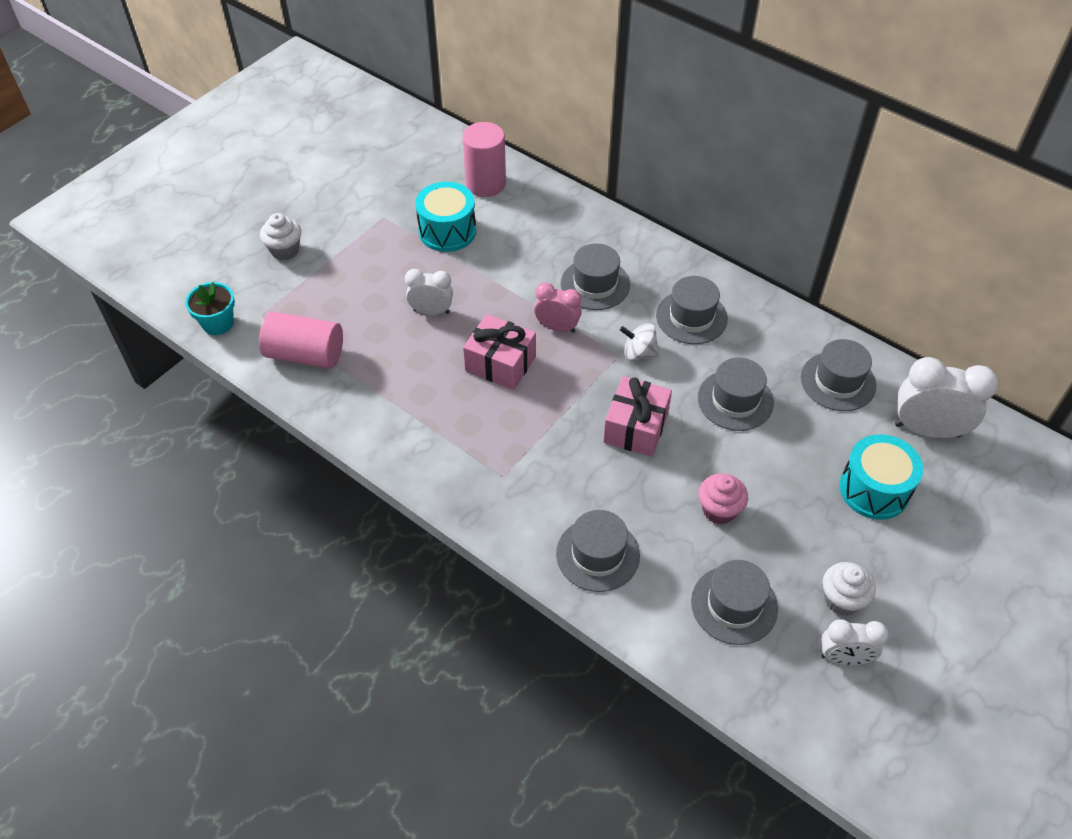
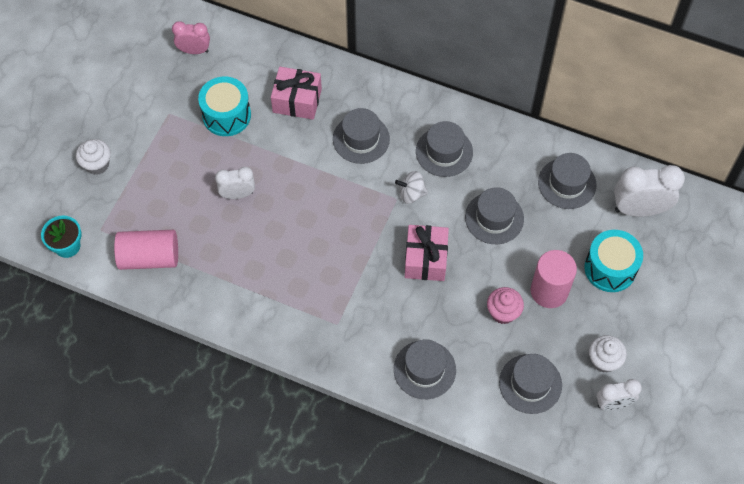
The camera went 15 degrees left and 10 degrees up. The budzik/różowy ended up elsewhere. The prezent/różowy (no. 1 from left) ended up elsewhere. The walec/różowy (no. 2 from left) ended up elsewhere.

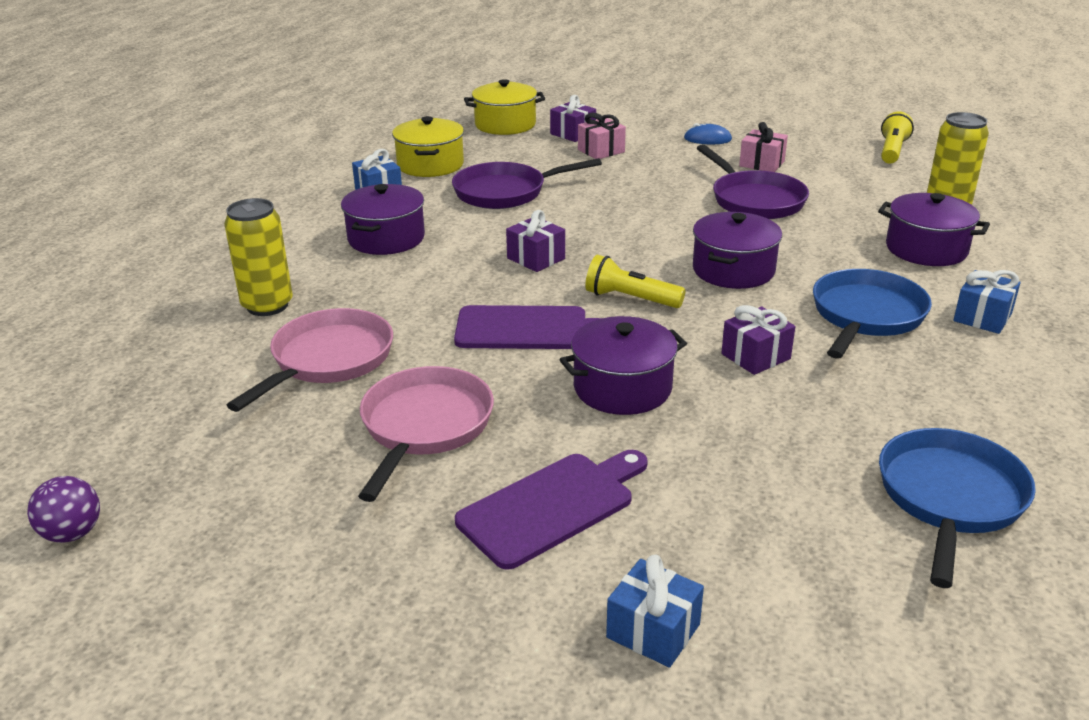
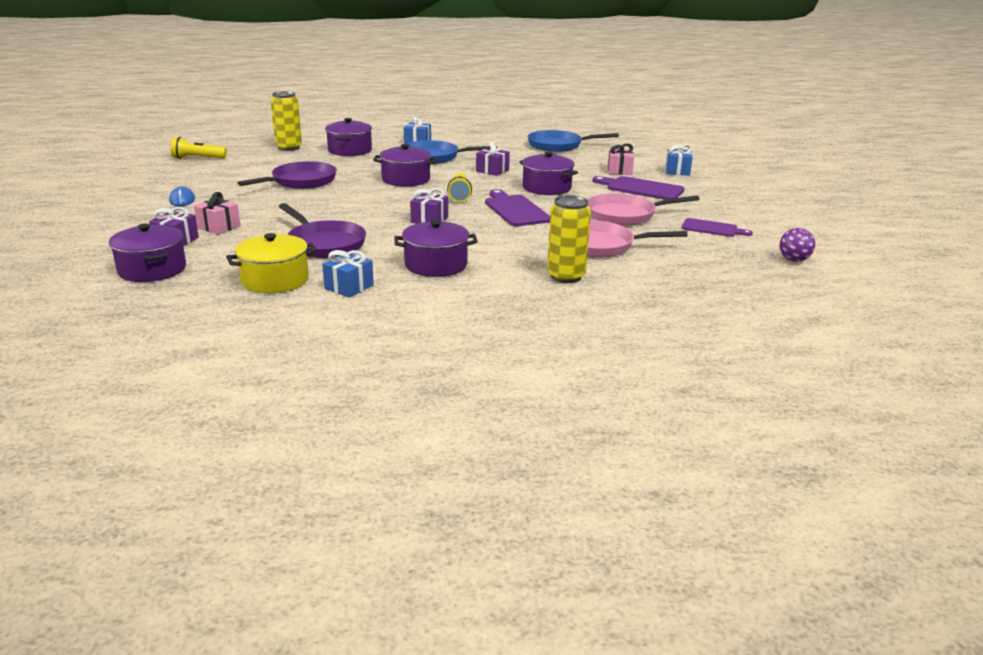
The camera went 115 degrees left and 5 degrees down. What was the garnek/żółty (no. 2 from left) turned into the garnek/fioletowy (no. 1 from left). The prezent/różowy (no. 2 from left) ended up elsewhere. The second view gained the deska do krojenia/fioletowy (no. 3 from left).

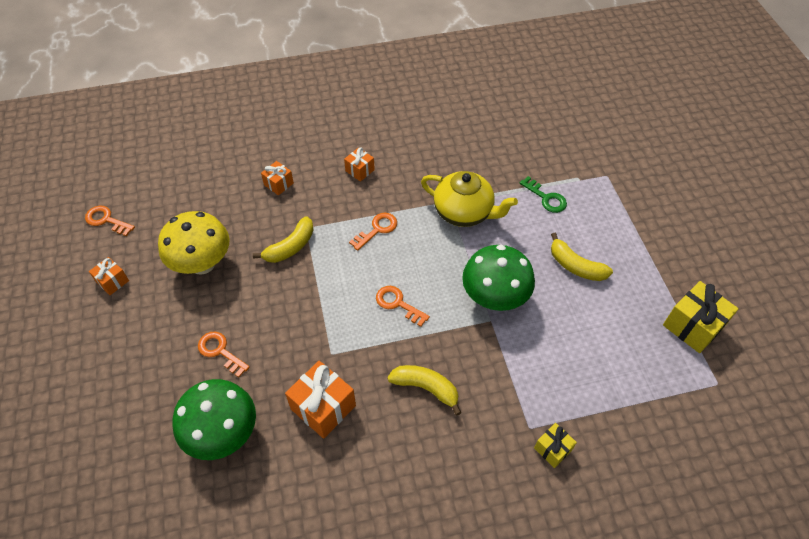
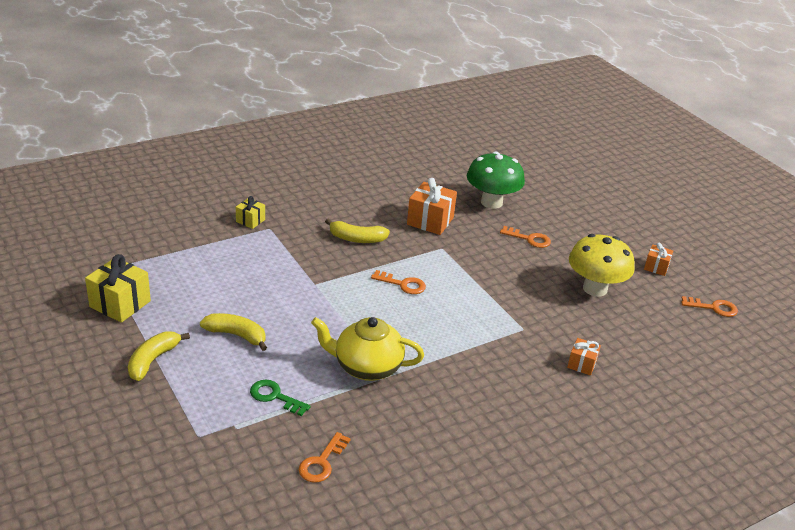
The camera went 160 degrees right and 20 degrees down. The banan/żółty (no. 1 from left) ended up elsewhere. The klucz/pomarańczowy (no. 3 from left in the first image) ended up elsewhere. The second view lost the prezent/pomarańczowy (no. 4 from left). The second view lost the grzyb/zielony (no. 2 from left).

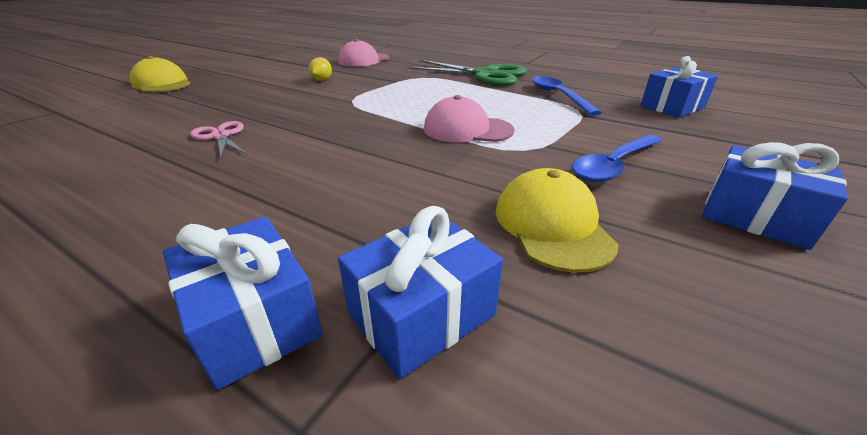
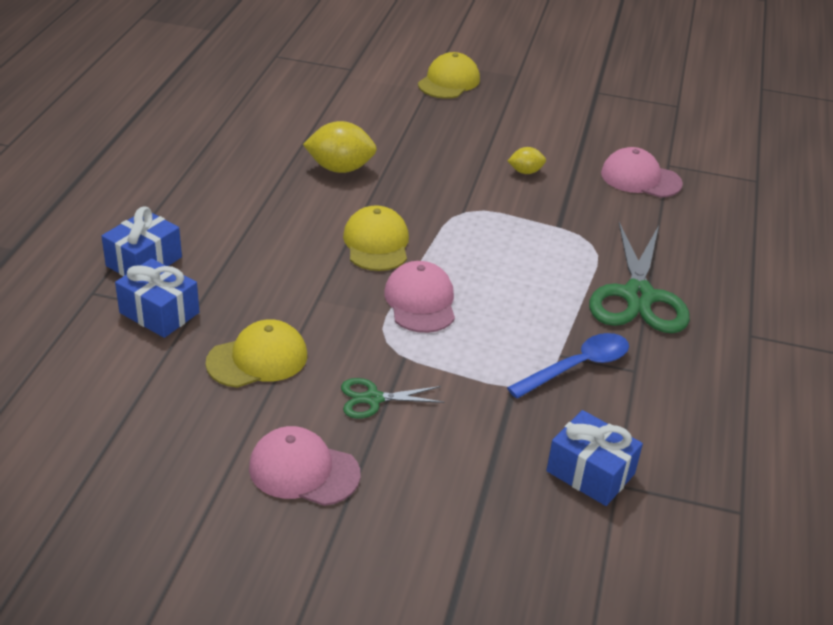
The camera went 70 degrees right and 5 degrees up. Where the prezent/niebieski (no. 4 from left) stood, the czapka/różowy (no. 1 from left) came to stand. Where the nożyczki/różowy stood, the cytryna/żółty (no. 1 from left) came to stand. Where the łyżka/niebieski (no. 2 from left) stood, the nożyczki/zielony (no. 1 from left) came to stand. The second view gained the czapka/żółty (no. 2 from left).

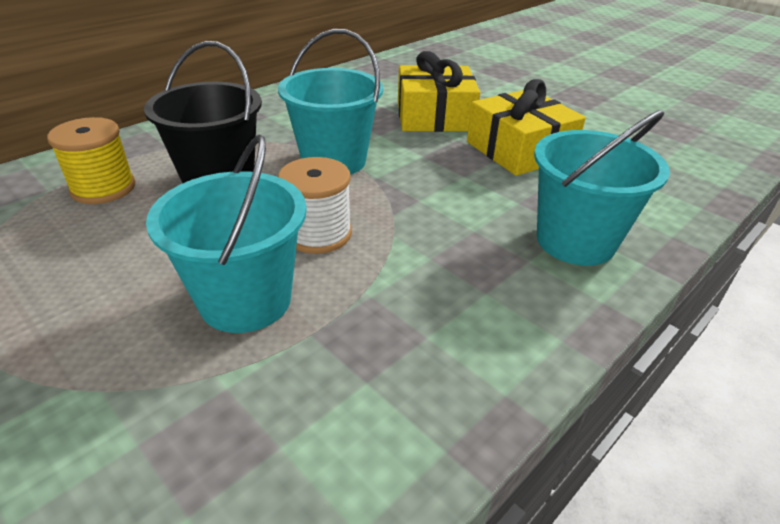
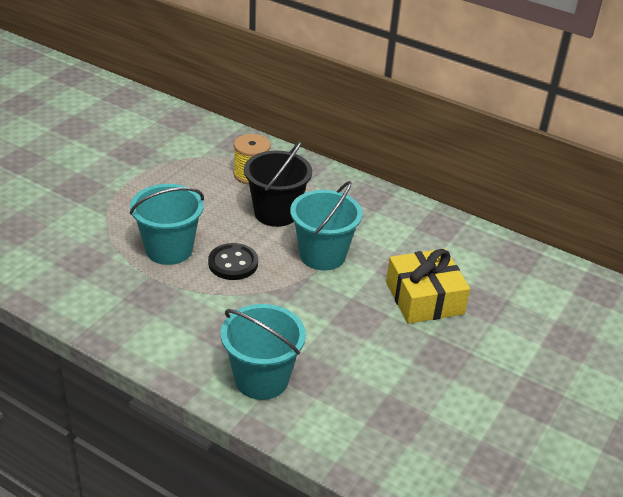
The camera went 75 degrees right and 0 degrees up. Where the szpulka/biały stood, the guzik/czarny came to stand. The second view lost the prezent/żółty (no. 2 from left).

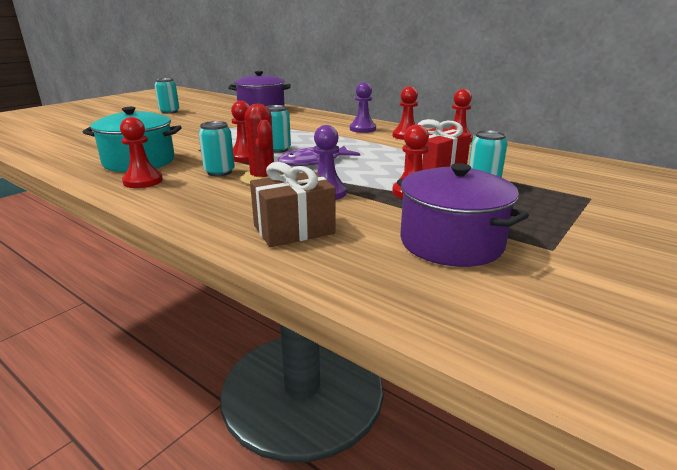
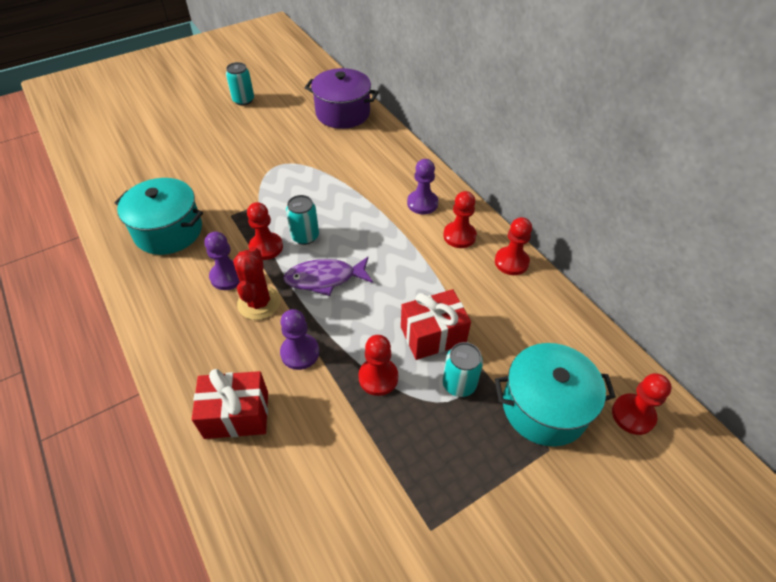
The camera went 20 degrees right and 25 degrees up. What was the prezent/brązowy turned into the prezent/czerwony (no. 1 from left). Where the puszka/turkusowy (no. 2 from left) stood, the pionek/fioletowy (no. 1 from left) came to stand. The second view gained the garnek/turkusowy (no. 2 from left). The pionek/czerwony (no. 1 from left in the first image) ended up elsewhere. The second view lost the garnek/fioletowy (no. 2 from left).

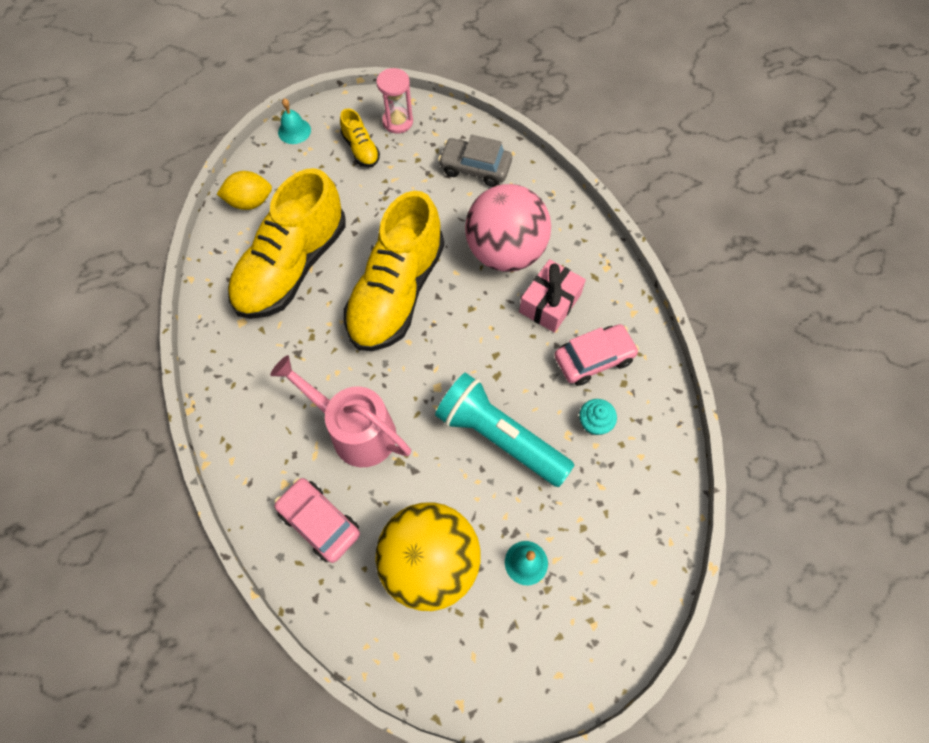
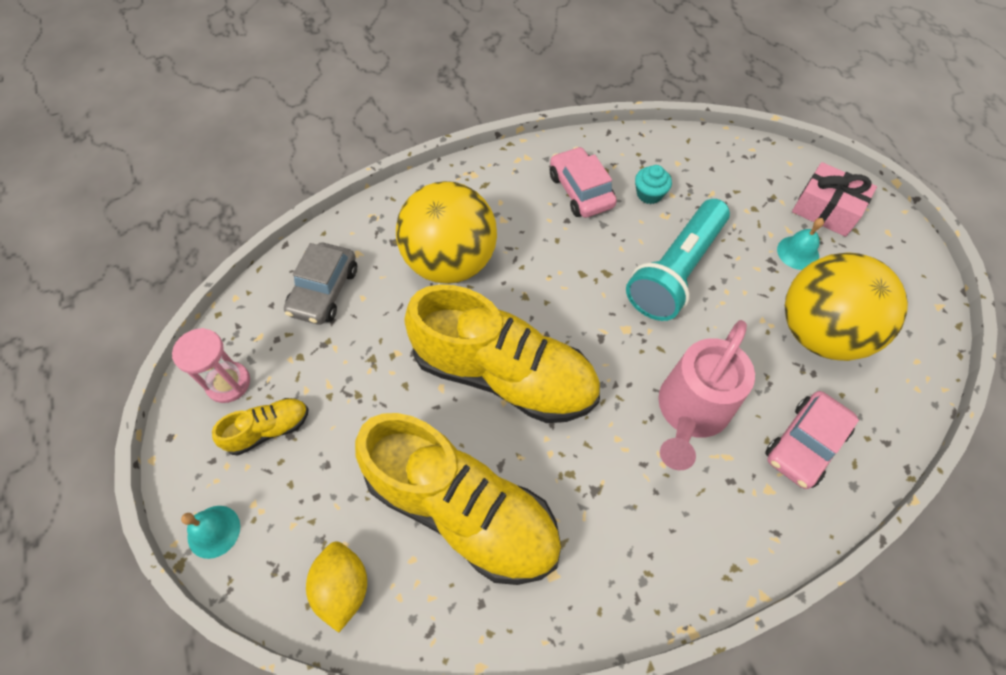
The camera went 90 degrees left and 5 degrees down. What was the piłka/różowy turned into the piłka/żółty (no. 1 from left). The prezent/różowy ended up elsewhere.

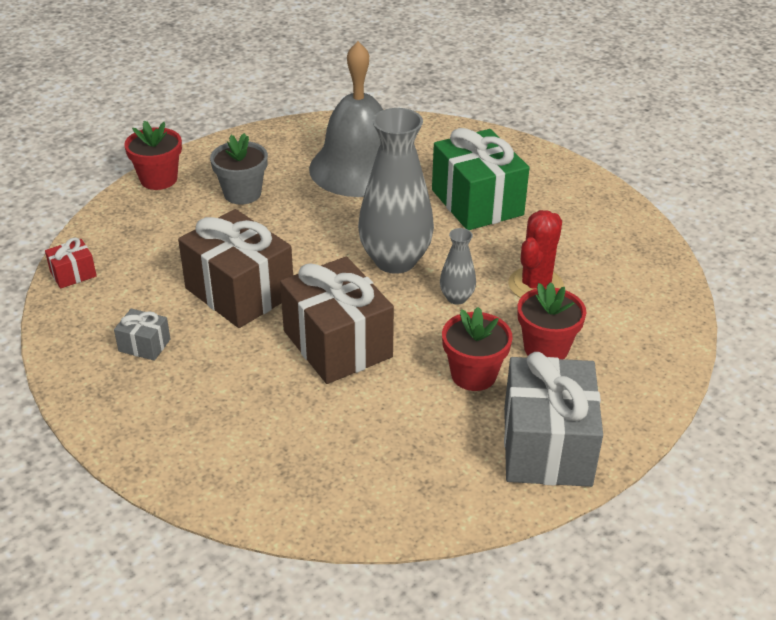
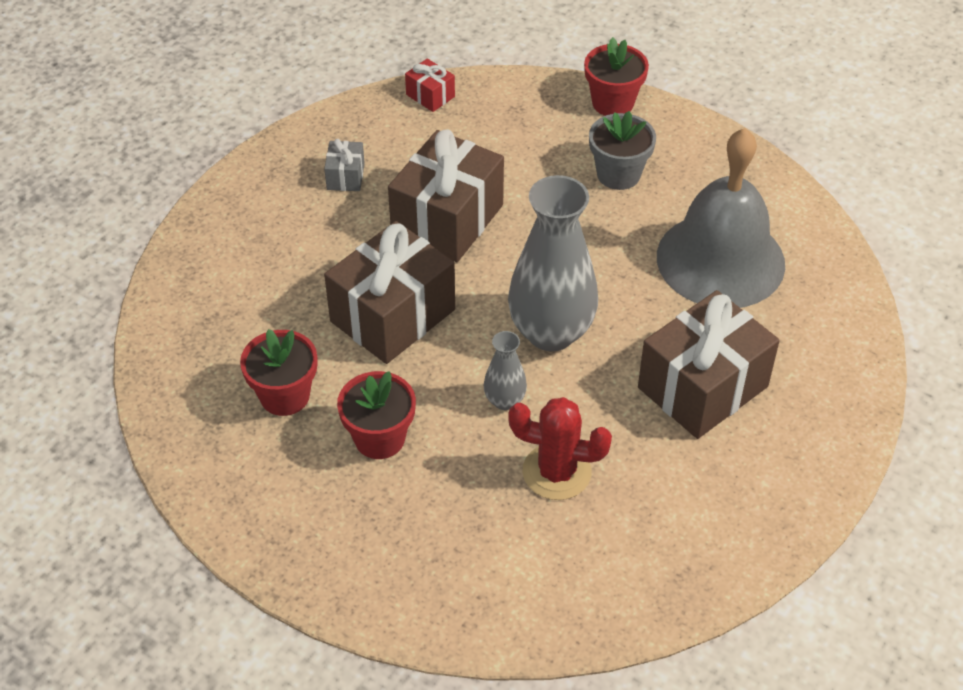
The camera went 75 degrees right and 10 degrees up. The doniczka/czerwony (no. 3 from left in the first image) ended up elsewhere. What was the prezent/zielony turned into the prezent/brązowy (no. 3 from left). The second view lost the prezent/szary (no. 2 from left).

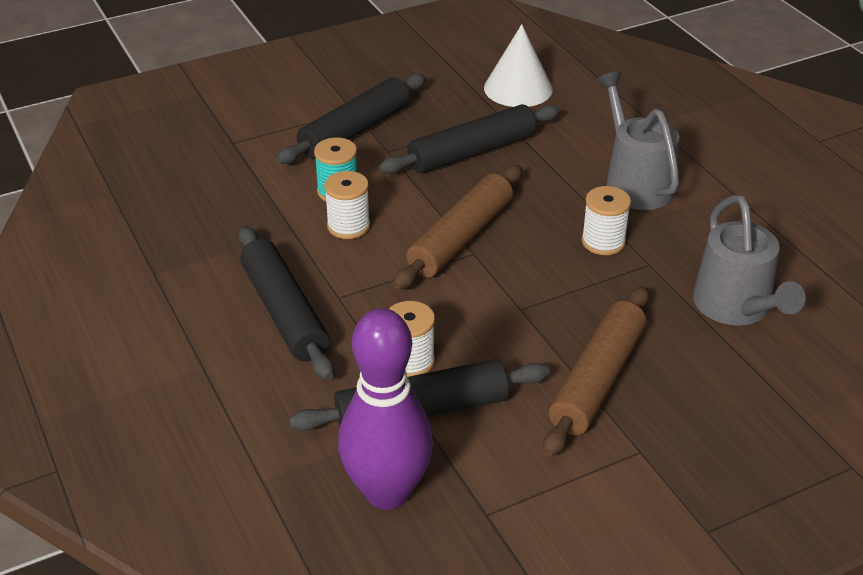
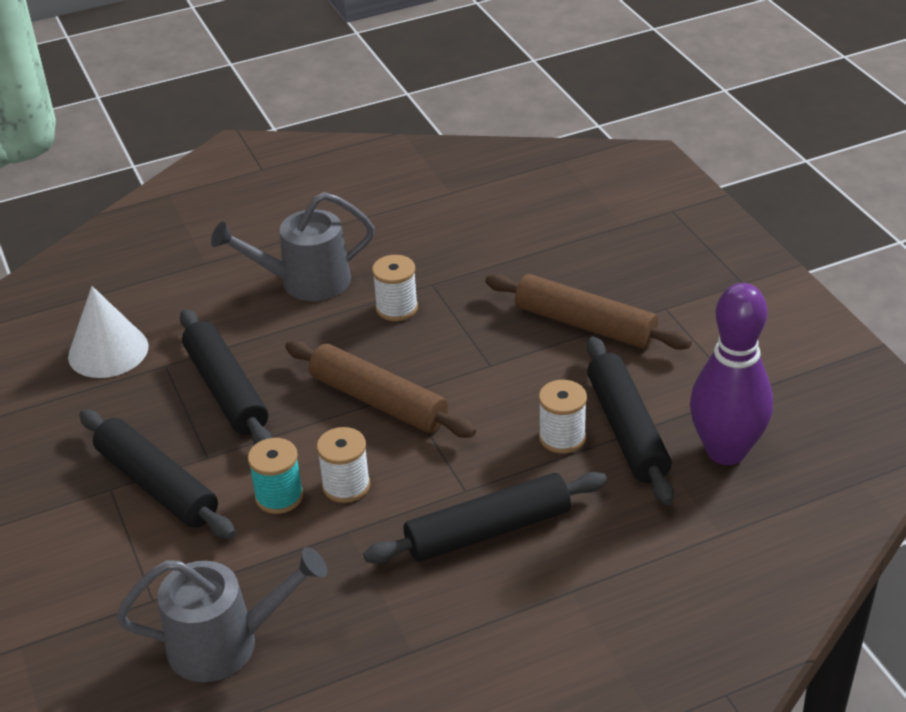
The camera went 85 degrees left and 0 degrees up. The konewka/szary (no. 2 from left in the first image) ended up elsewhere.

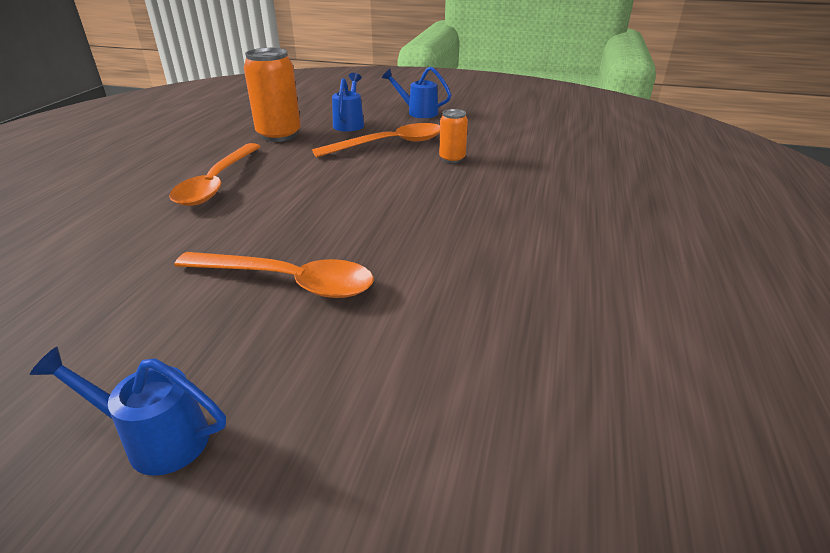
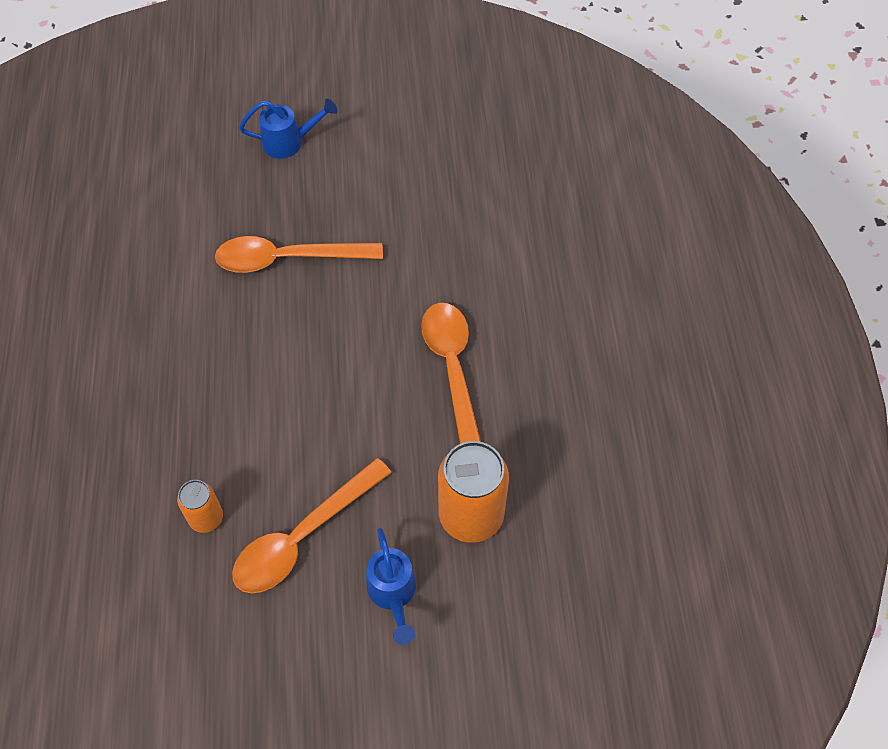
The camera went 160 degrees right and 25 degrees up. The second view lost the konewka/niebieski (no. 3 from left).

